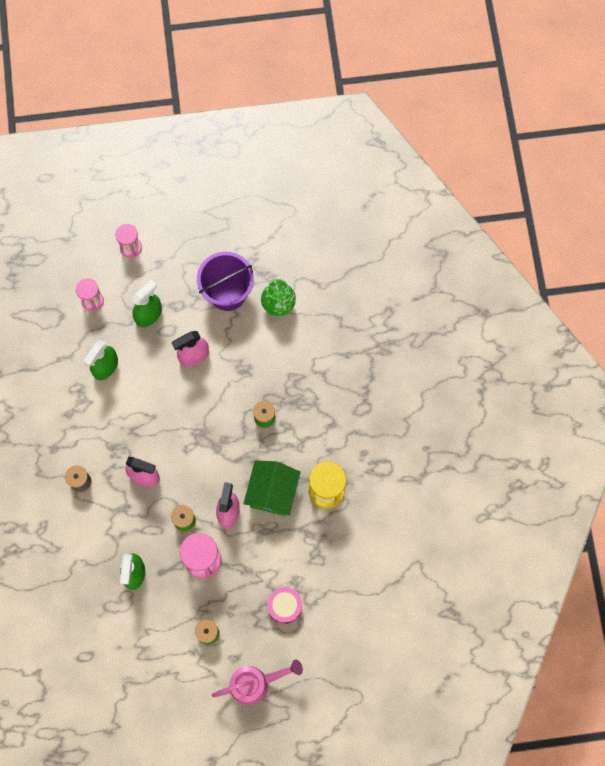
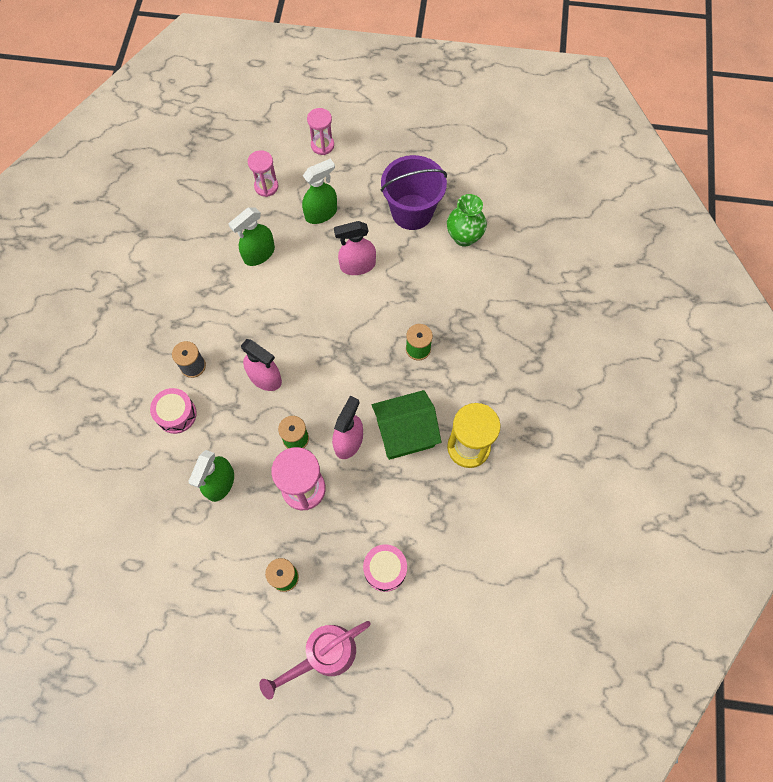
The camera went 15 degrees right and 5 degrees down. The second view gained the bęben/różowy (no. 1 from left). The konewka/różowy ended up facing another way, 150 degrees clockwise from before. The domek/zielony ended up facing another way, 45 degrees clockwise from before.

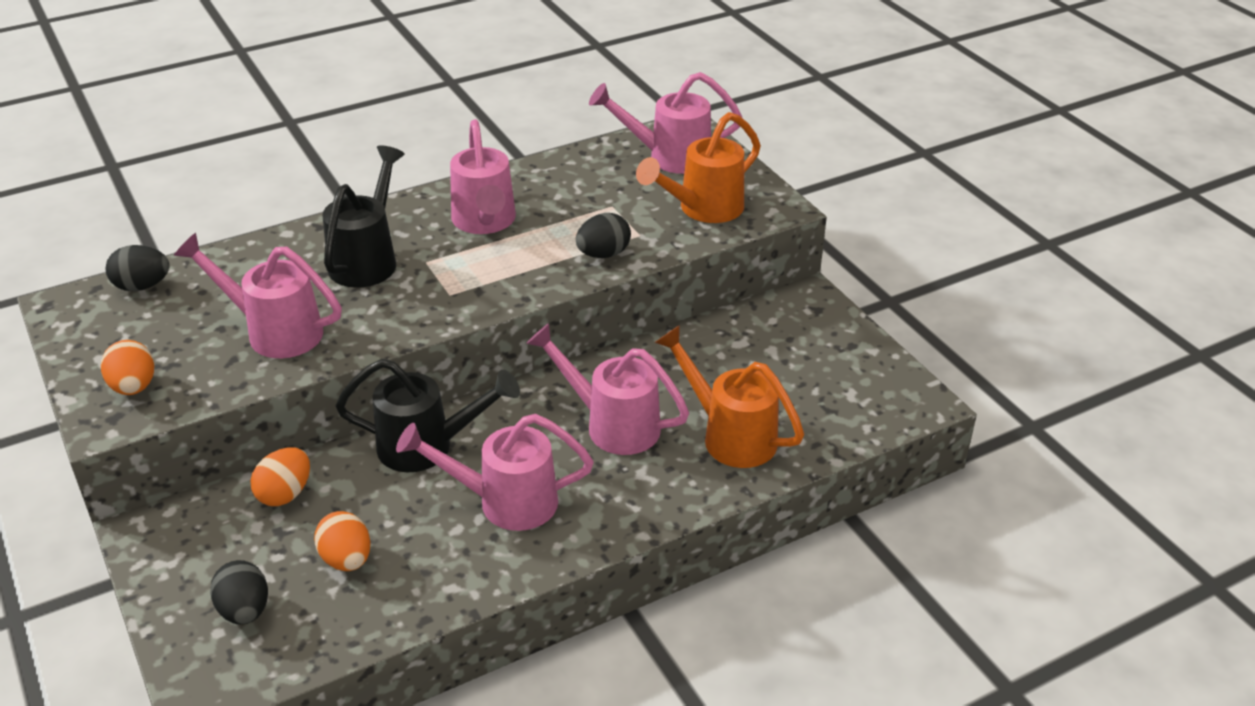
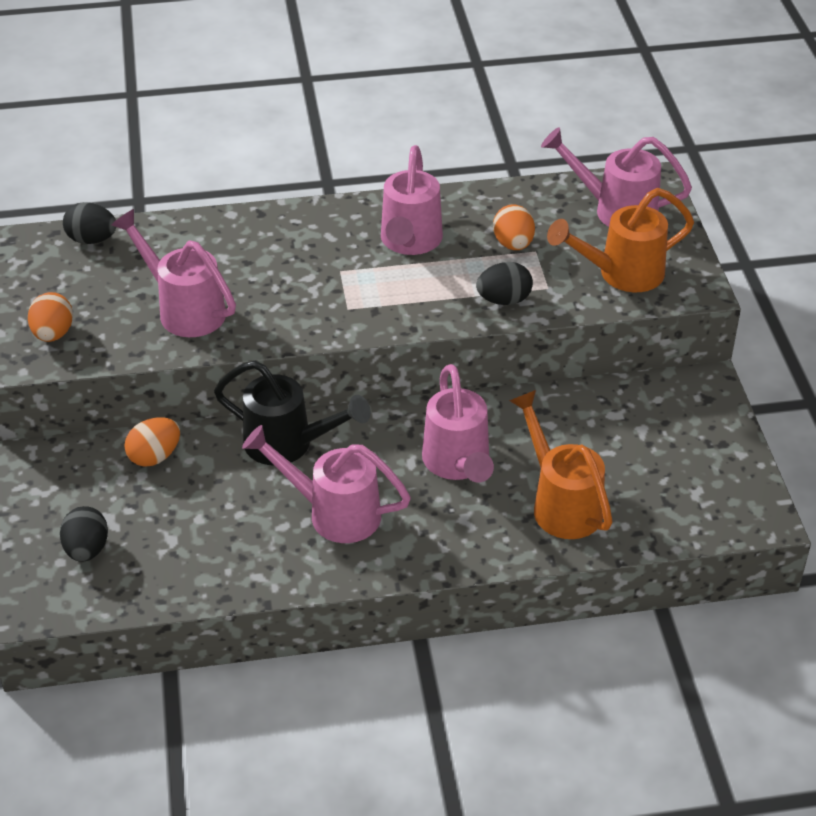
The camera went 20 degrees right and 5 degrees up. The konewka/różowy (no. 4 from left) ended up facing another way, 150 degrees counterclockwise from before. The jajko/pomarańczowy (no. 3 from left) ended up elsewhere. The second view lost the konewka/czarny (no. 1 from left).

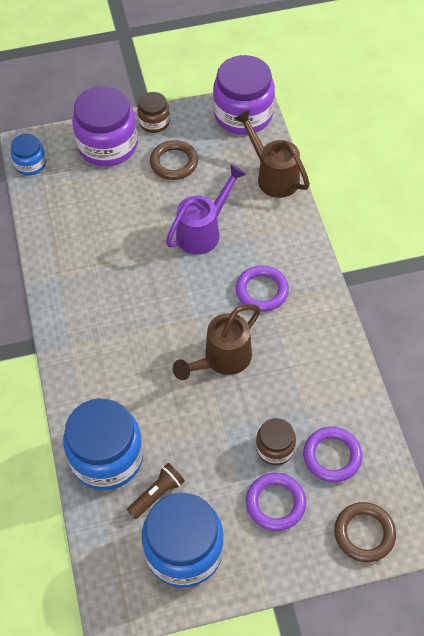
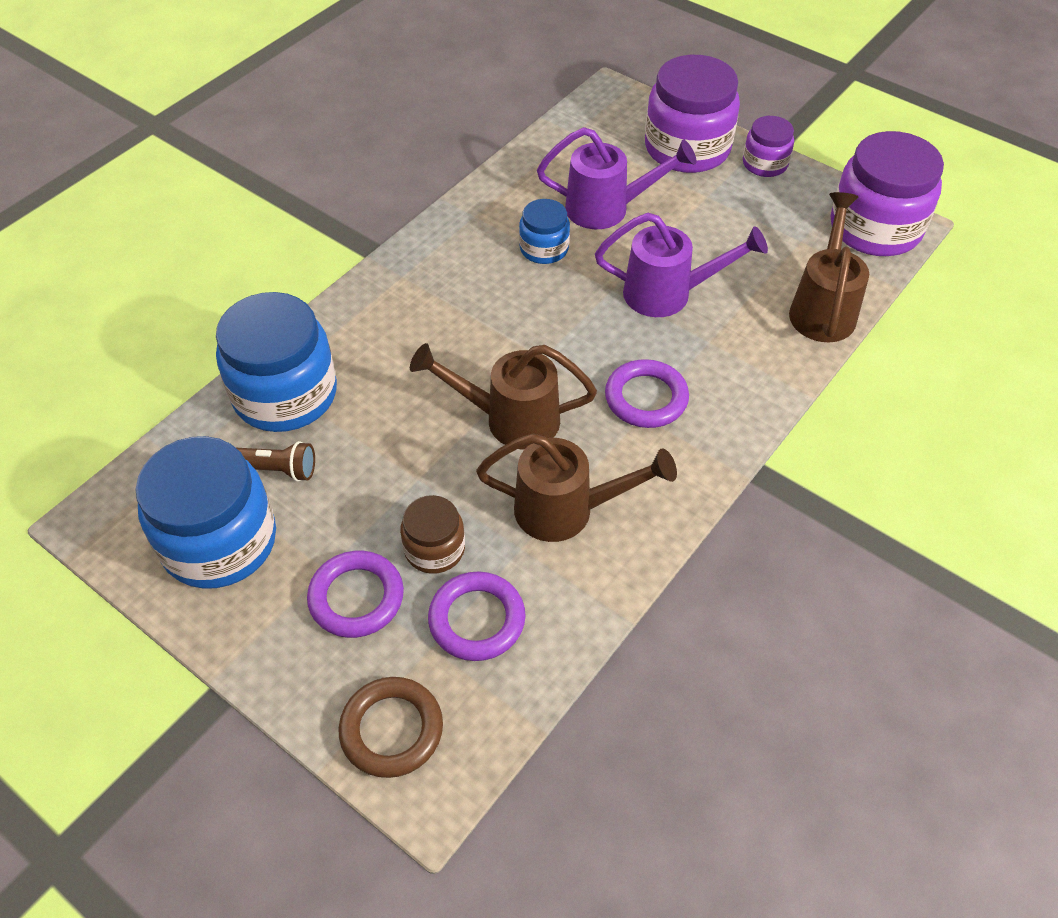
The camera went 50 degrees right and 5 degrees down. The second view gained the konewka/brązowy (no. 2 from left). The słoik/niebieski (no. 1 from left in the first image) ended up elsewhere. The second view gained the konewka/fioletowy (no. 1 from left). What was the słoik/brązowy (no. 1 from left) turned into the słoik/fioletowy (no. 2 from left). The second view lost the pierścień/brązowy (no. 1 from left).

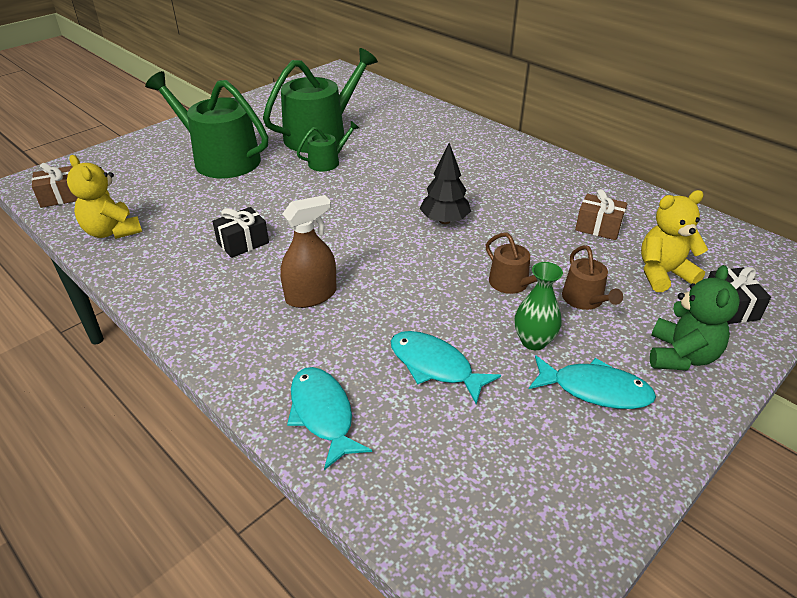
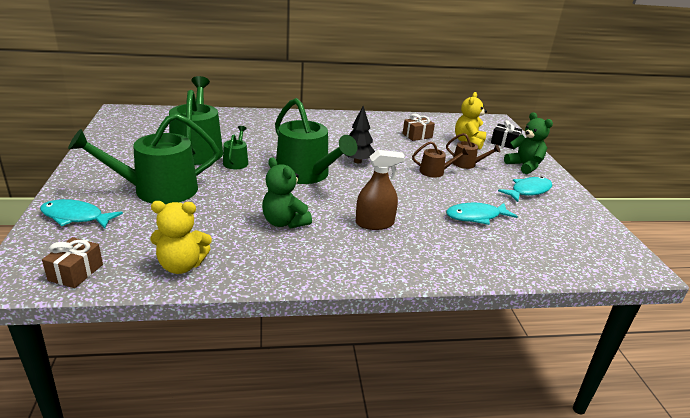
The camera went 55 degrees left and 10 degrees down. The ryba/turkusowy (no. 1 from left) ended up elsewhere. Where the prezent/czarny (no. 1 from left) stood, the miś/zielony (no. 1 from left) came to stand. The second view gained the konewka/zielony (no. 4 from left). The spryskiwacz/brązowy ended up facing another way, 75 degrees clockwise from before. The second view lost the wazon/zielony.

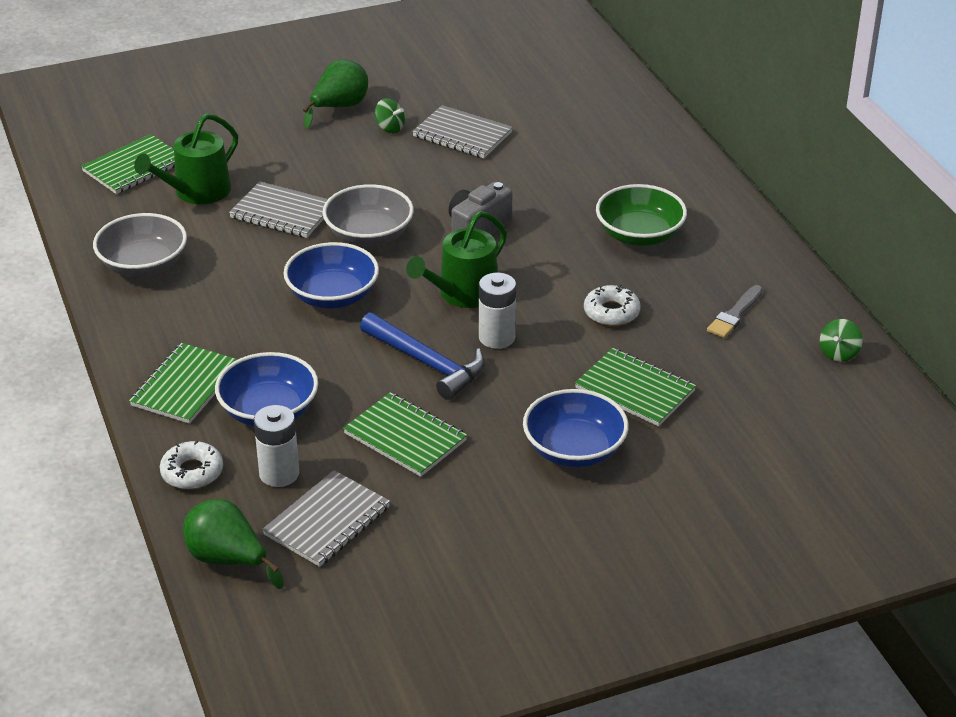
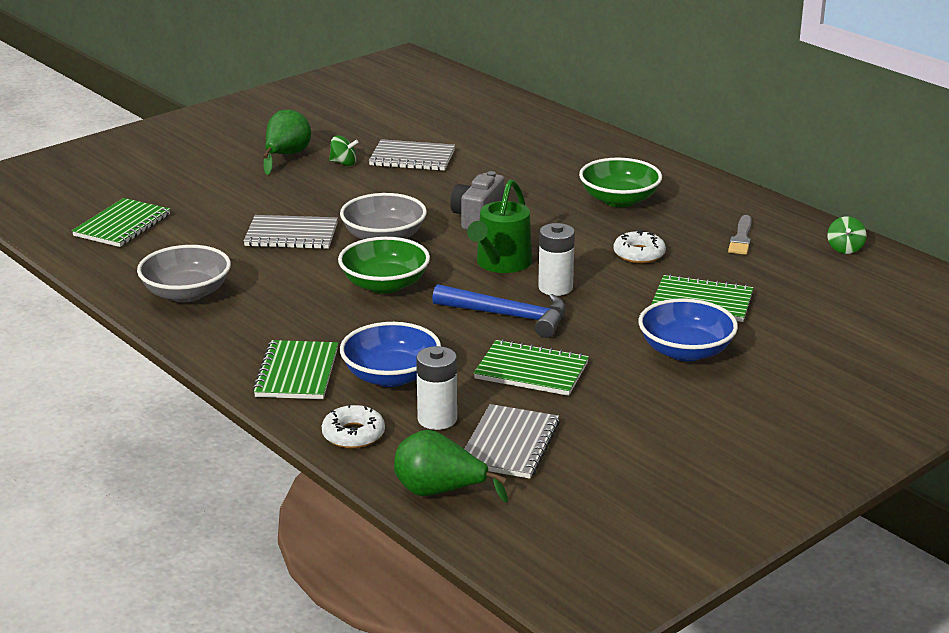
The camera went 20 degrees left and 10 degrees down. What was the miska/niebieski (no. 2 from left) turned into the miska/zielony (no. 1 from left). The second view lost the konewka/zielony (no. 1 from left).

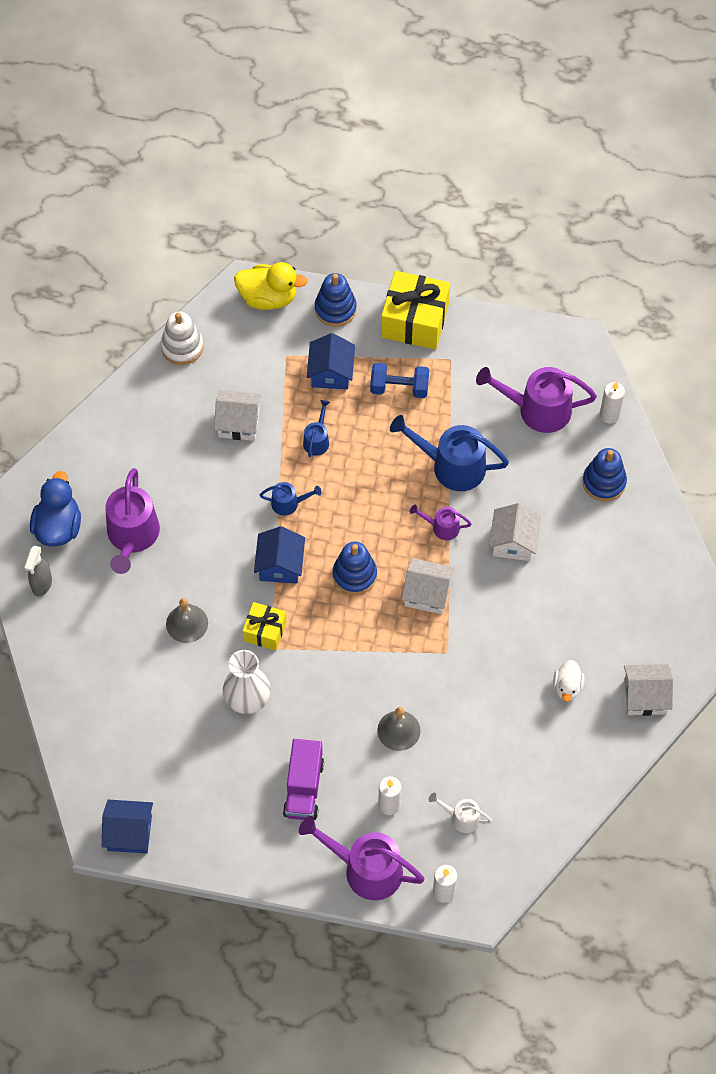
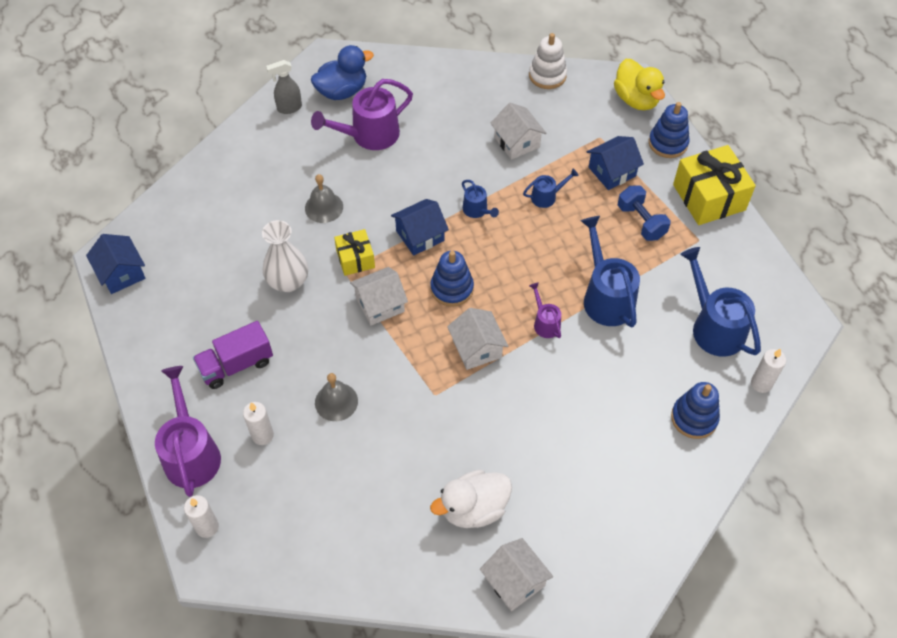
The camera went 55 degrees right and 5 degrees down. The domek/biały (no. 3 from left in the first image) ended up elsewhere. The size of the kaczka/biały changed by a factor of 1.66. What was the konewka/fioletowy (no. 4 from left) turned into the konewka/niebieski (no. 4 from left). The second view lost the konewka/biały.

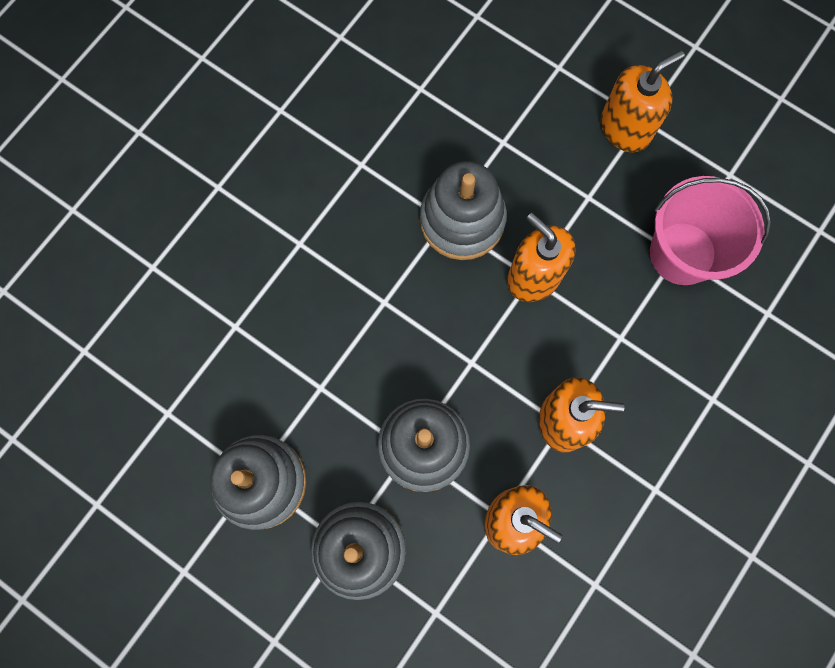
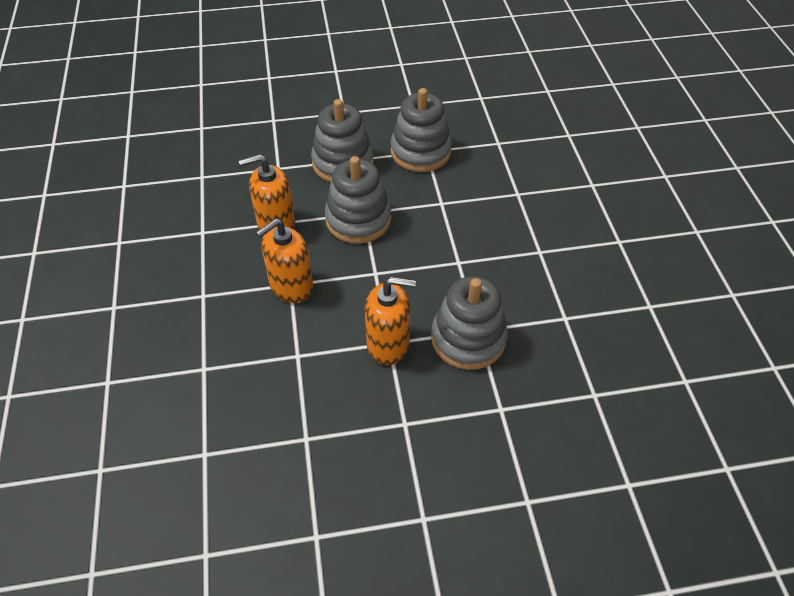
The camera went 135 degrees right and 25 degrees down. The second view lost the dozownik mydła/pomarańczowy (no. 4 from left). The second view lost the wiadro/różowy.

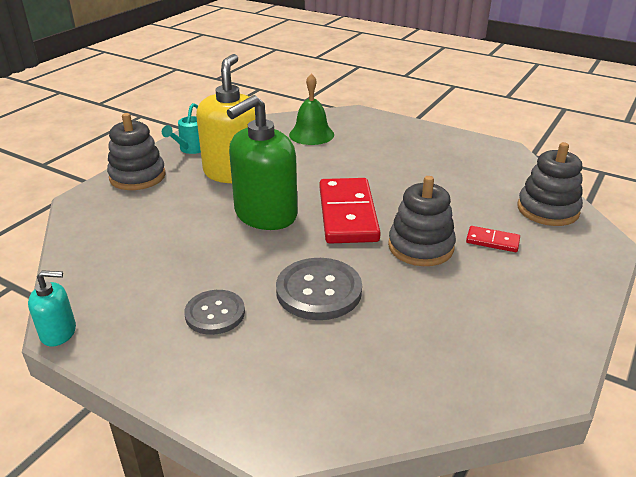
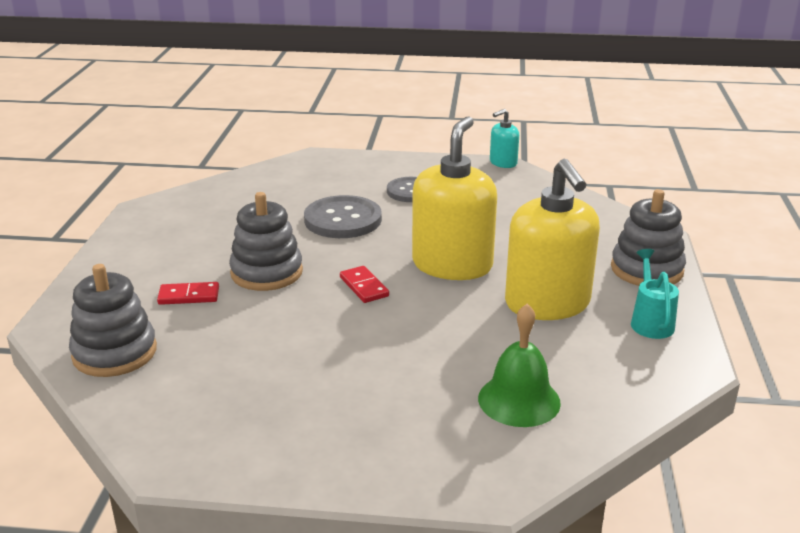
The camera went 155 degrees right and 5 degrees down. The size of the kostka domina/czerwony (no. 1 from left in the first image) changed by a factor of 0.46. What was the dozownik mydła/zielony turned into the dozownik mydła/żółty (no. 1 from left).

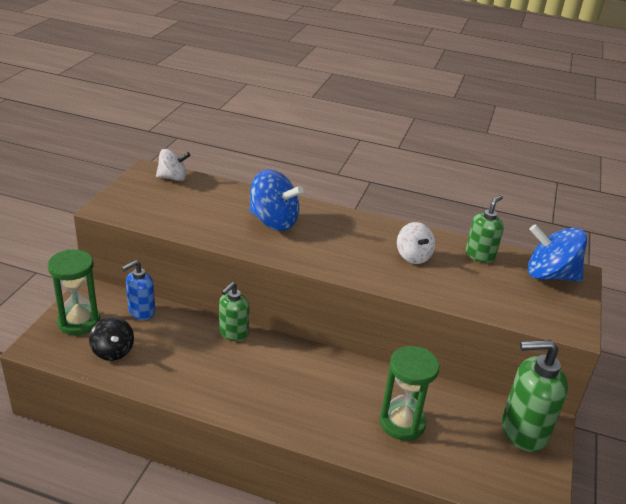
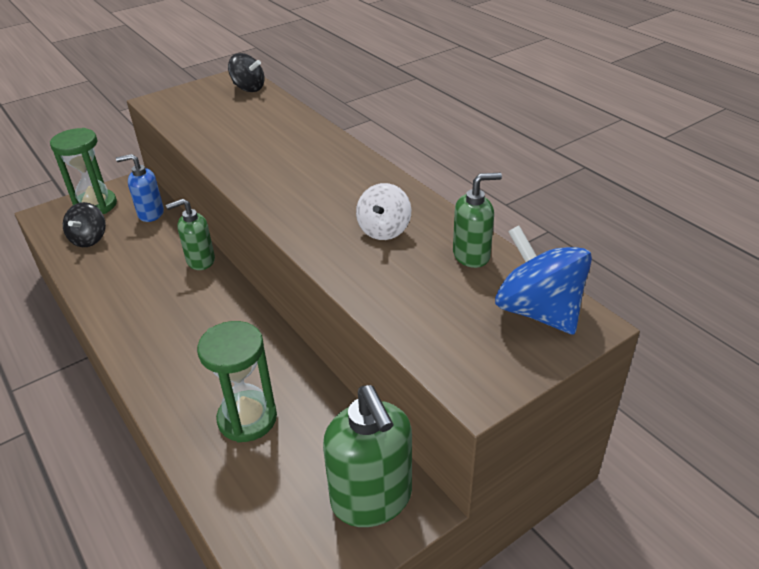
The camera went 40 degrees right and 5 degrees up. What was the bączek/biały (no. 1 from left) turned into the bączek/czarny (no. 2 from left). The dozownik mydła/zielony (no. 3 from left in the first image) ended up facing another way, 150 degrees counterclockwise from before. The second view lost the bączek/niebieski (no. 1 from left).

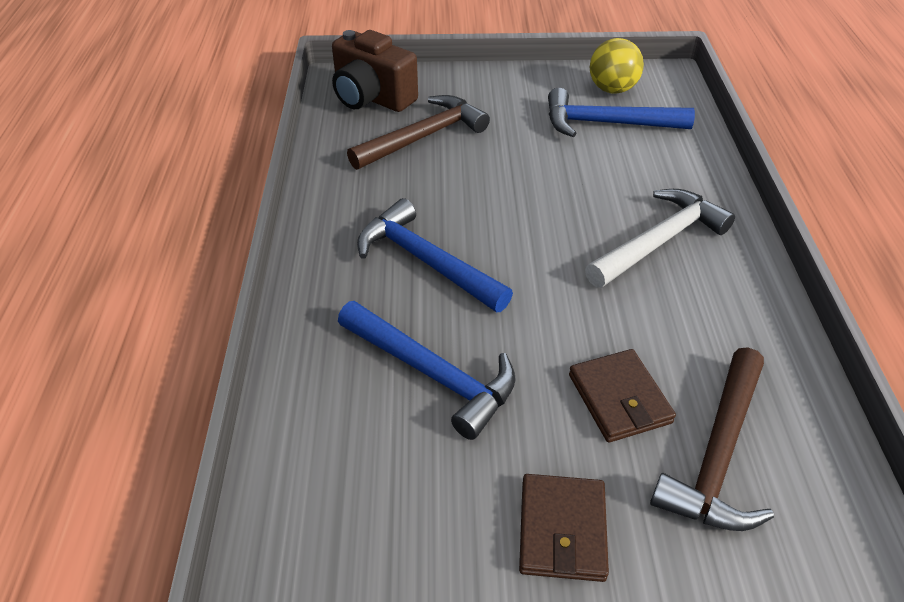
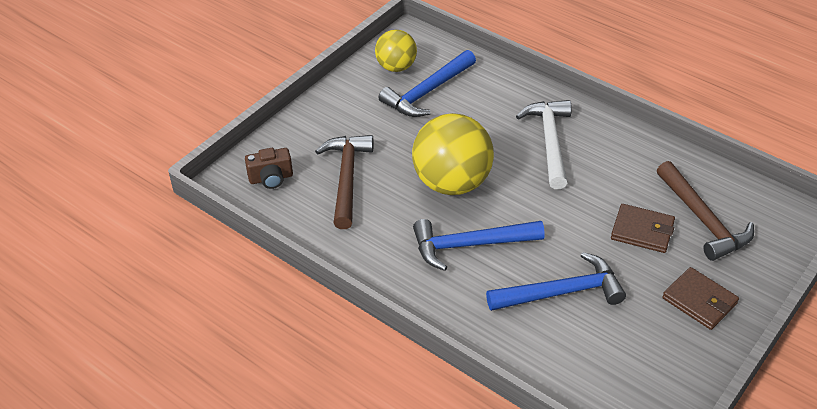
The camera went 50 degrees left and 0 degrees up. The size of the aparat fotograficzny/brązowy changed by a factor of 0.60. The second view gained the piłka/żółty (no. 2 from left).

